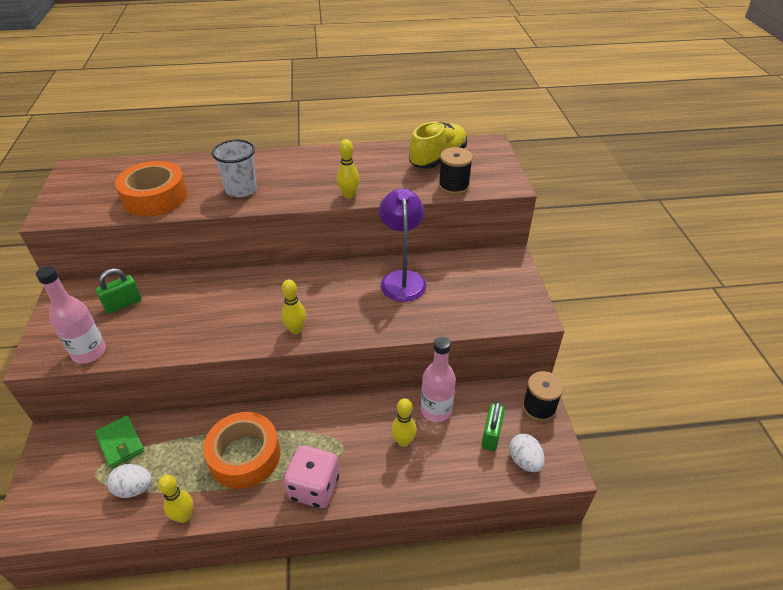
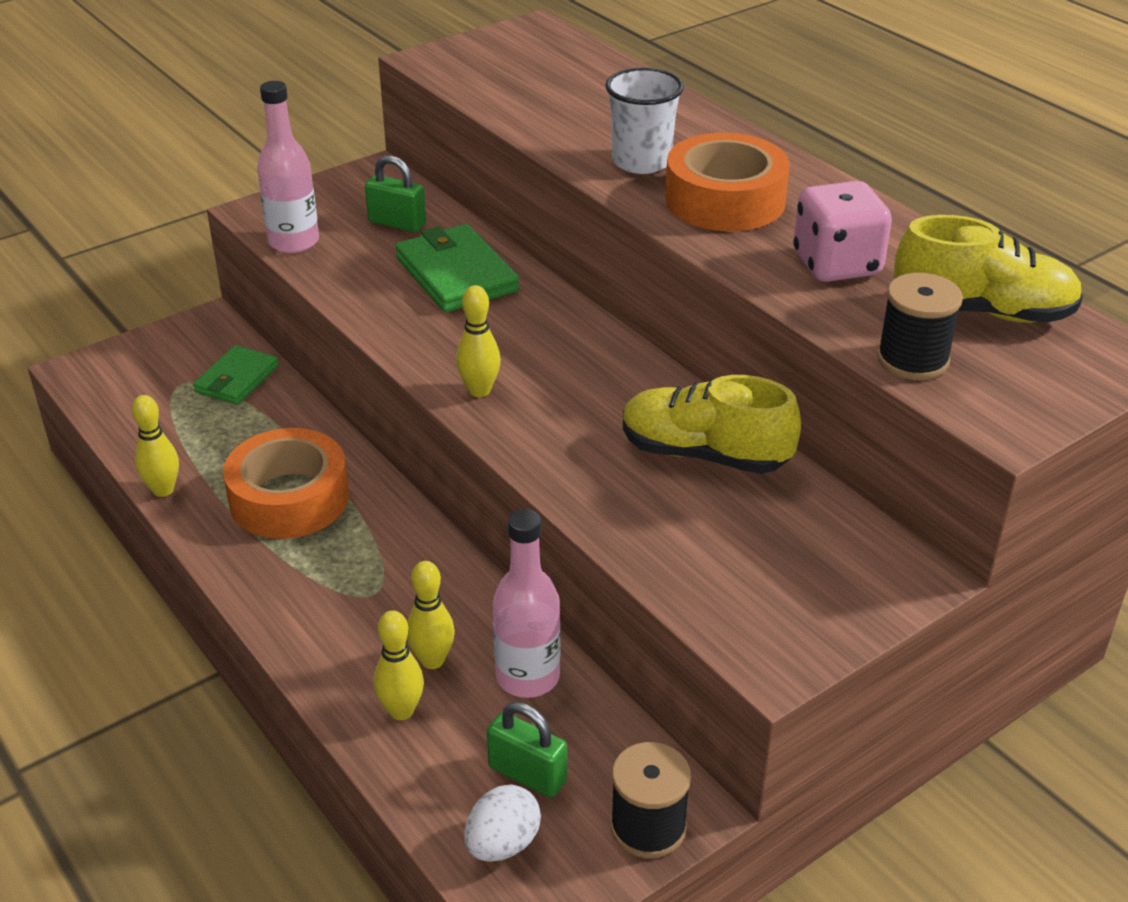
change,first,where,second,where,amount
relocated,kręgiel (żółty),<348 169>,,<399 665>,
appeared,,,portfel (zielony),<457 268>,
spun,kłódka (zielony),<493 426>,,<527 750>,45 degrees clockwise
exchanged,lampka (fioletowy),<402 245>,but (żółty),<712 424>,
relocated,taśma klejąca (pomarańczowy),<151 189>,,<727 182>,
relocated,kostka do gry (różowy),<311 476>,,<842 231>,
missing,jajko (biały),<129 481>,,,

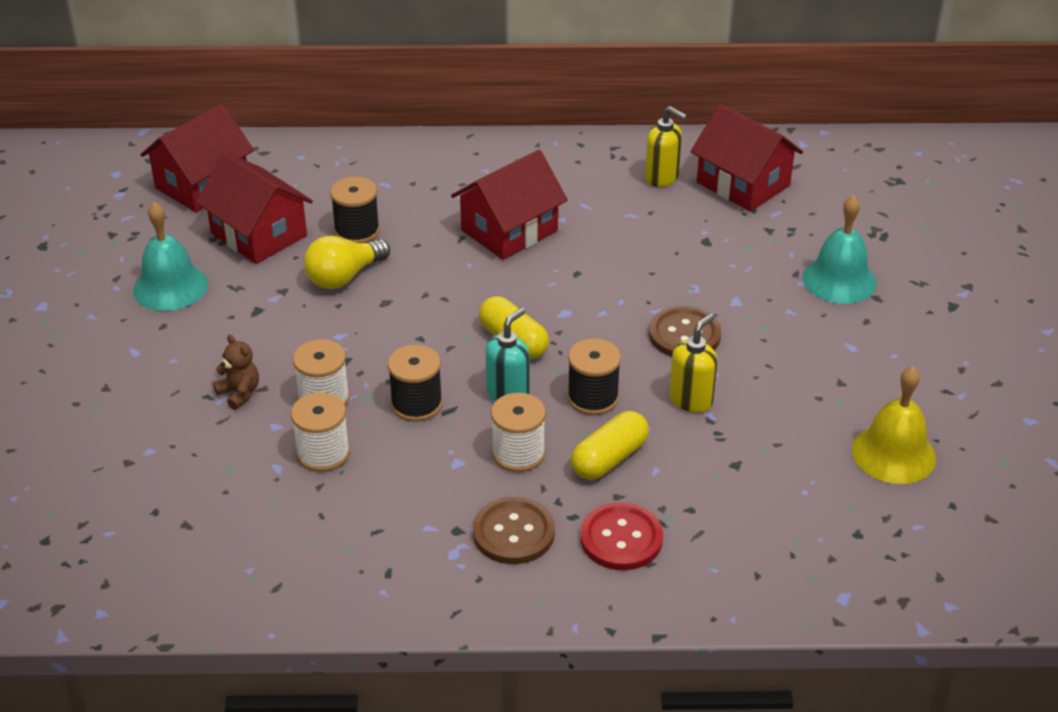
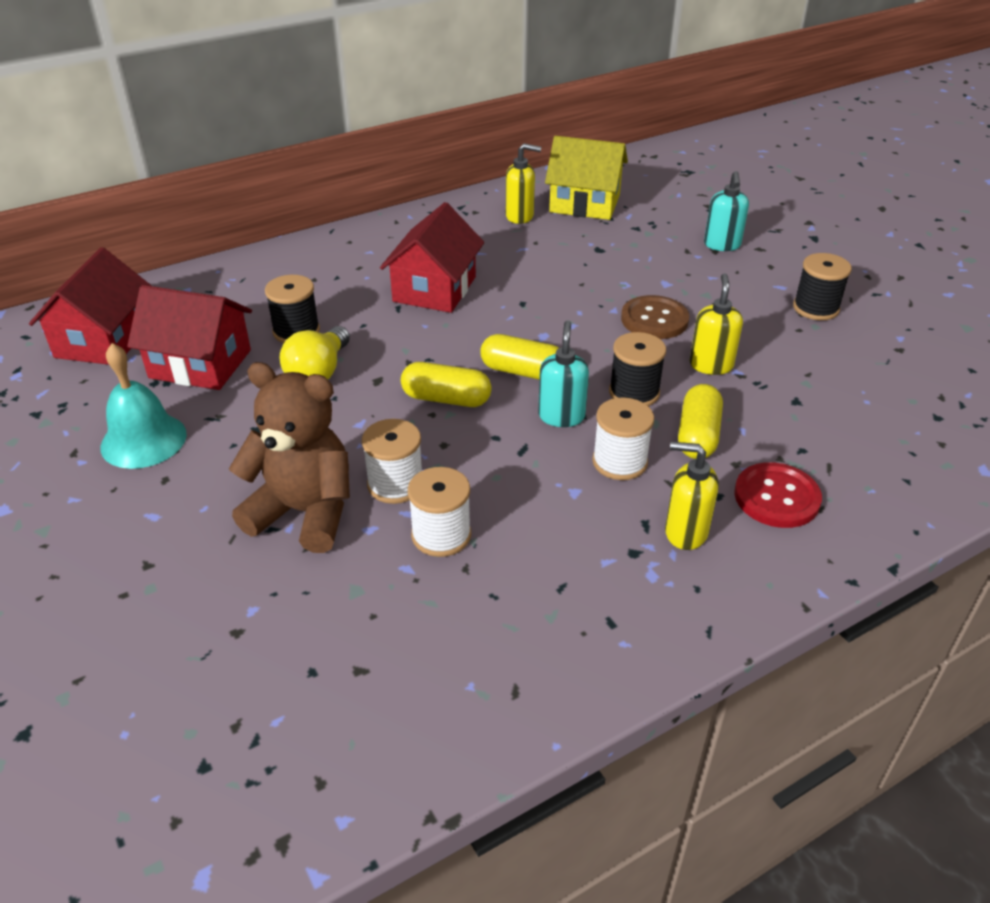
change,first,where,second,where,amount
size,miś (brązowy),<236 372>,,<289 457>,x2.23
appeared,,,kapsułka (żółty),<446 384>,
colour,domek (czerwony),<746 157>,domek (żółty),<586 178>,
exchanged,guzik (brązowy),<514 530>,dozownik mydła (żółty),<692 496>,
exchanged,dzwonek (turkusowy),<840 249>,dozownik mydła (turkusowy),<726 211>,
relocated,szpulka (czarny),<415 383>,,<822 286>,
missing,dzwonek (żółty),<894 425>,,,

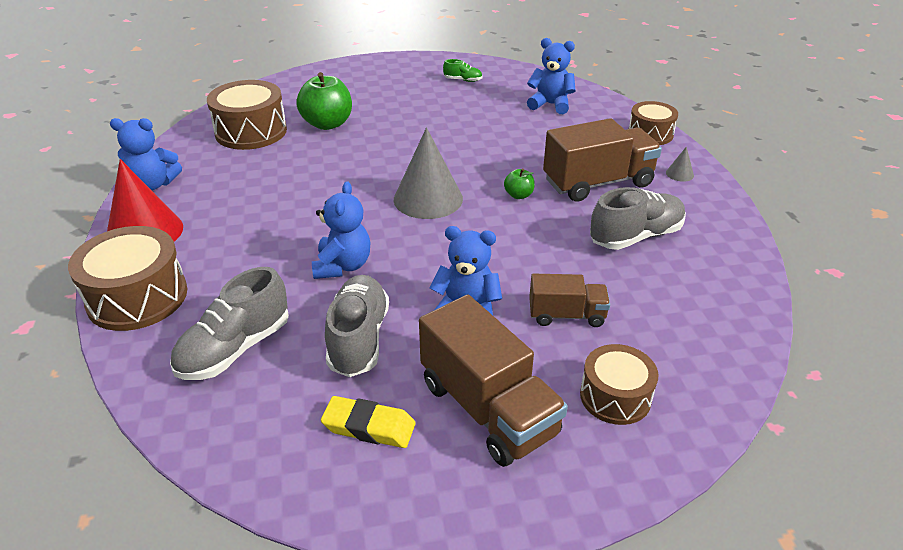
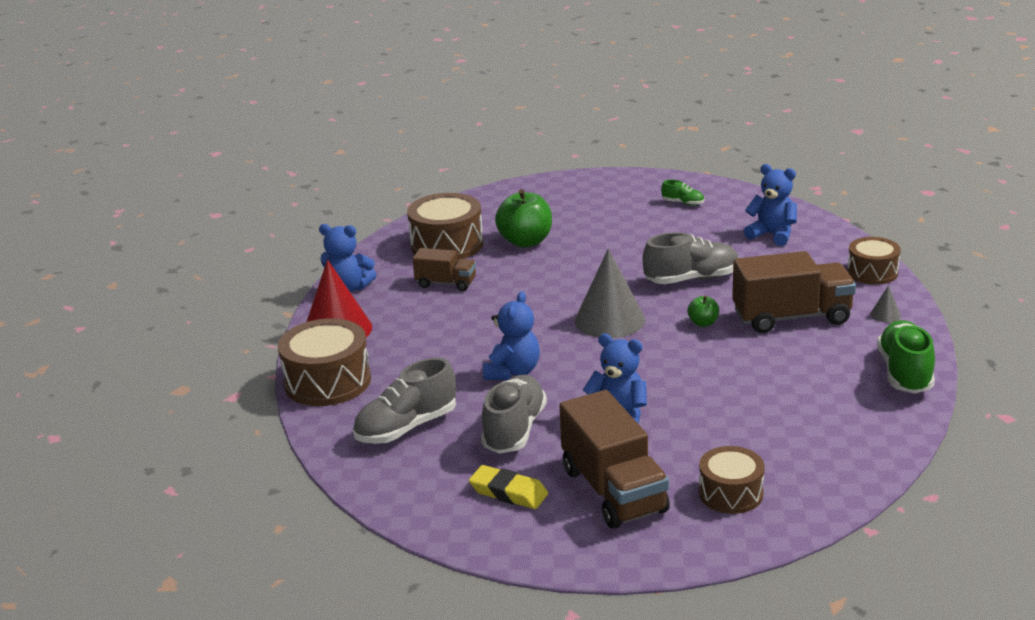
change,first,where,second,where,amount
relocated,ciężarówka (brązowy),<569 300>,,<444 269>,
relocated,but (szary),<638 218>,,<691 258>,
appeared,,,but (zielony),<906 357>,

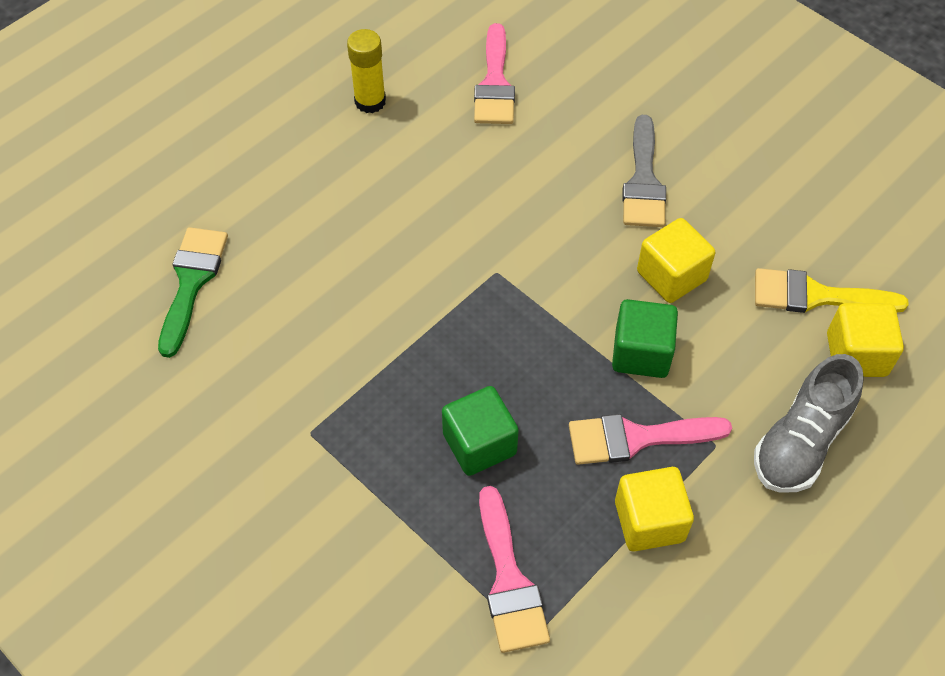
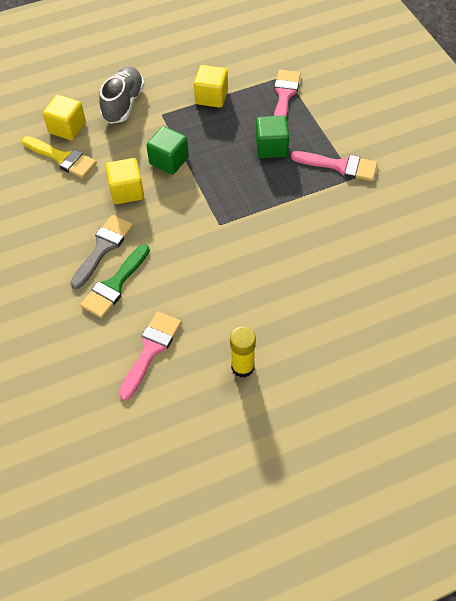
change,first,where,second,where,amount
relocated,pędzel (zielony),<193 292>,,<115 281>,
spun,but (szary),<809 423>,,<122 95>,45 degrees counterclockwise
relocated,pędzel (różowy),<650 439>,,<334 166>,

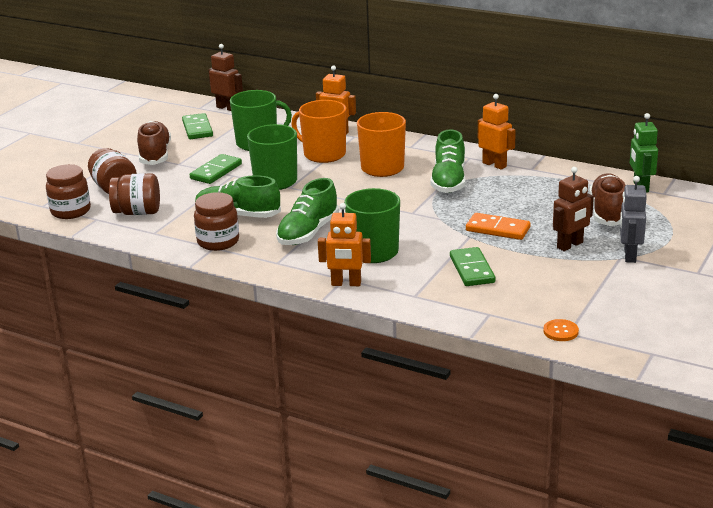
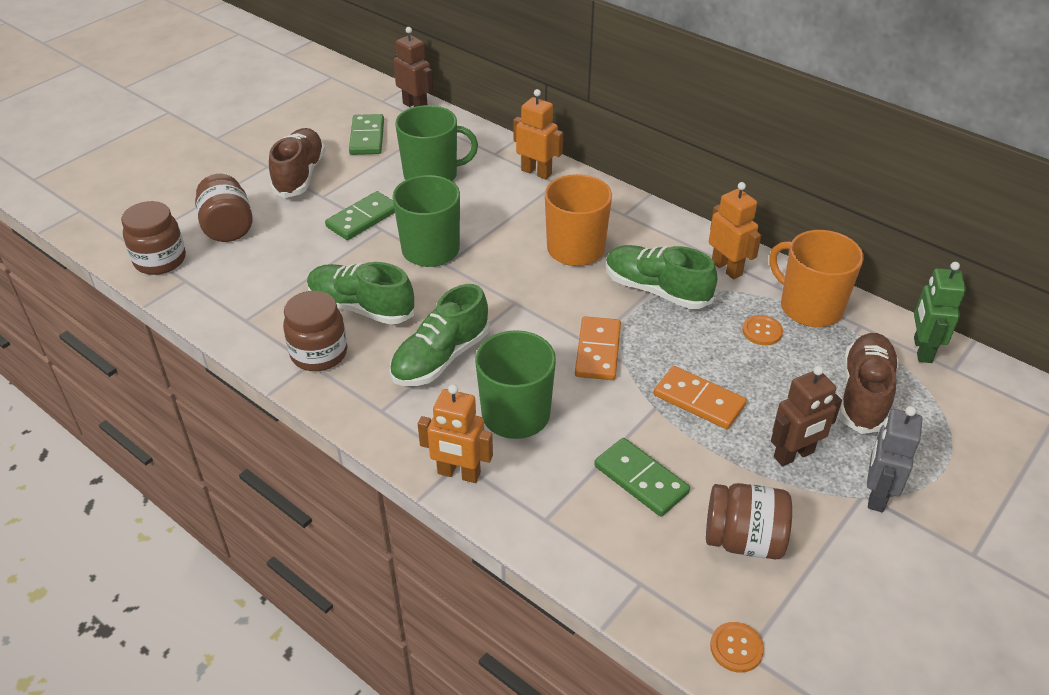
change,first,where,second,where,amount
appeared,,,kostka domina (pomarańczowy),<598 348>,
spun,kostka domina (zielony),<472 266>,,<642 477>,45 degrees counterclockwise
spun,but (zielony),<448 161>,,<661 277>,105 degrees clockwise
relocated,słoik (brązowy),<134 194>,,<749 521>,
appeared,,,guzik (pomarańczowy),<762 330>,
relocated,kubek (pomarańczowy),<318 131>,,<817 278>,

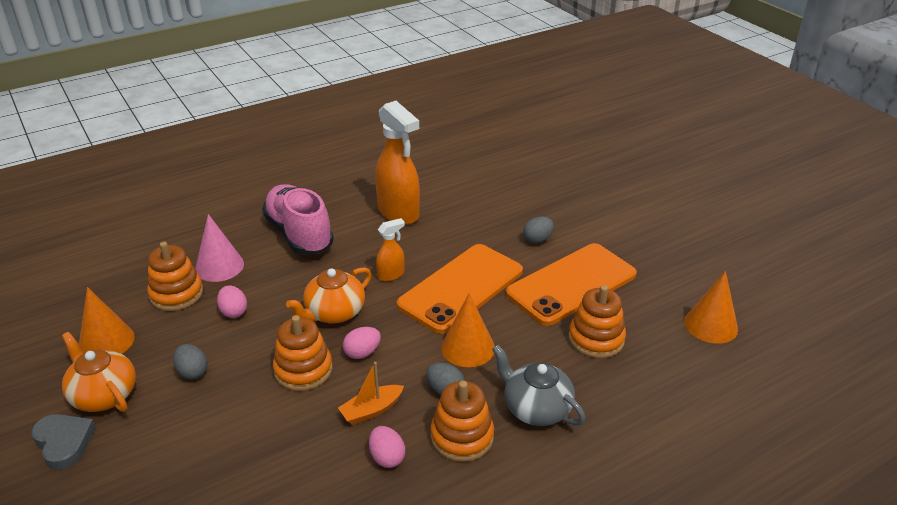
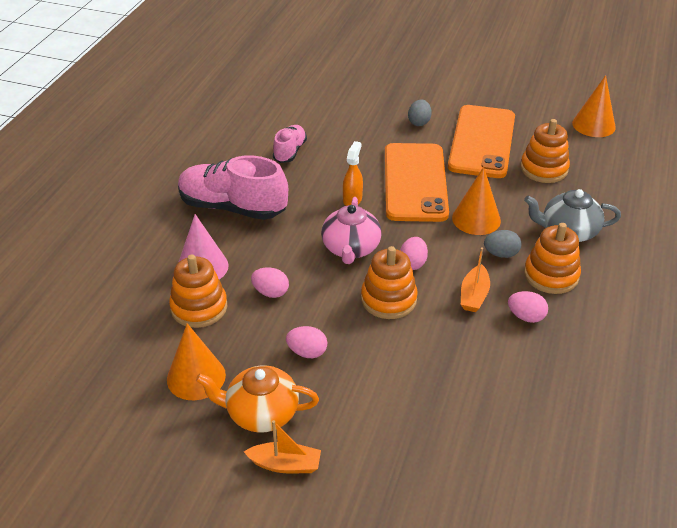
change,first,where,second,where,amount
exchanged,serce (szary),<63 442>,łódka (pomarańczowy),<282 446>,
exchanged,spryskiwacz (pomarańczowy),<397 163>,but (różowy),<290 144>,
colour,jajko (szary),<190 361>,jajko (różowy),<306 342>,
colour,imbryk (pomarańczowy),<329 295>,imbryk (różowy),<351 230>,

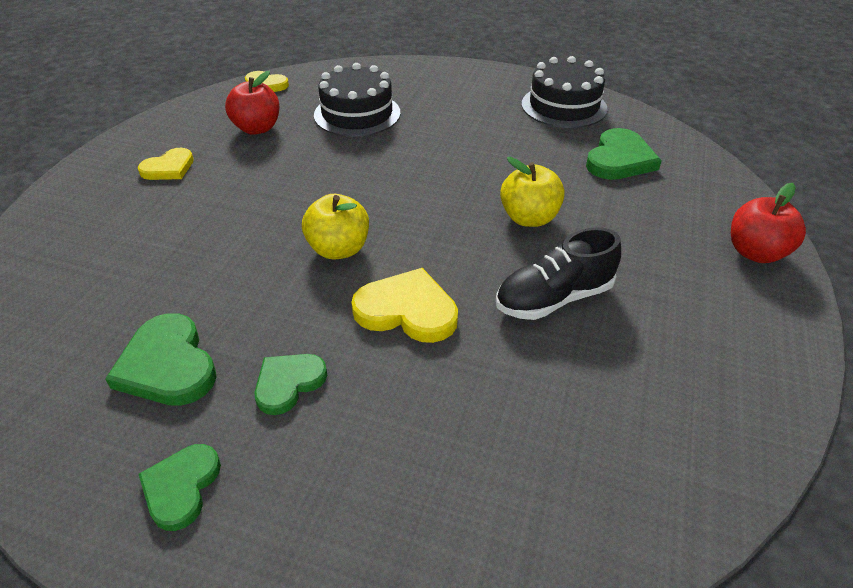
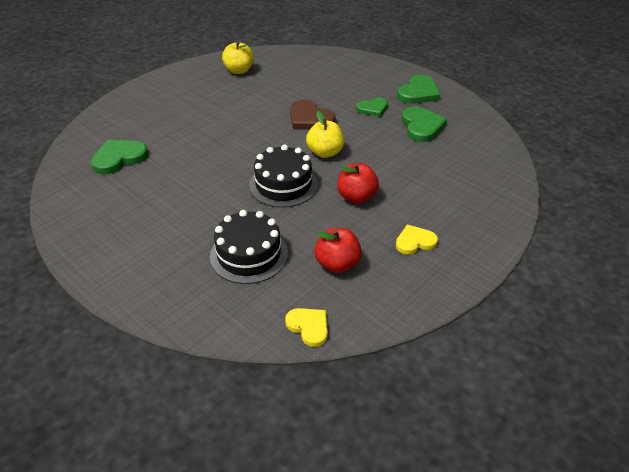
change,first,where,second,where,amount
relocated,jabłko (żółty),<532 192>,,<238 57>,
relocated,tort (czarny),<565 92>,,<283 176>,
colour,serce (żółty),<404 305>,serce (brązowy),<313 115>,
relocated,jabłko (czerwony),<768 223>,,<358 183>,
size,serce (zielony),<180 487>,,<419 89>,x1.52
missing,but (czarny),<558 273>,,,

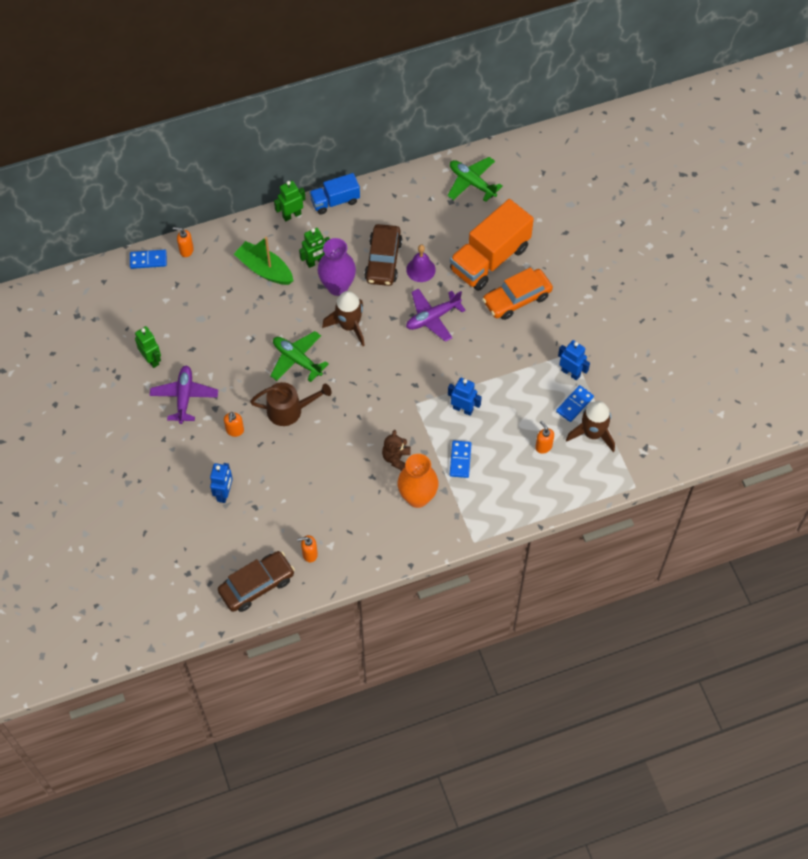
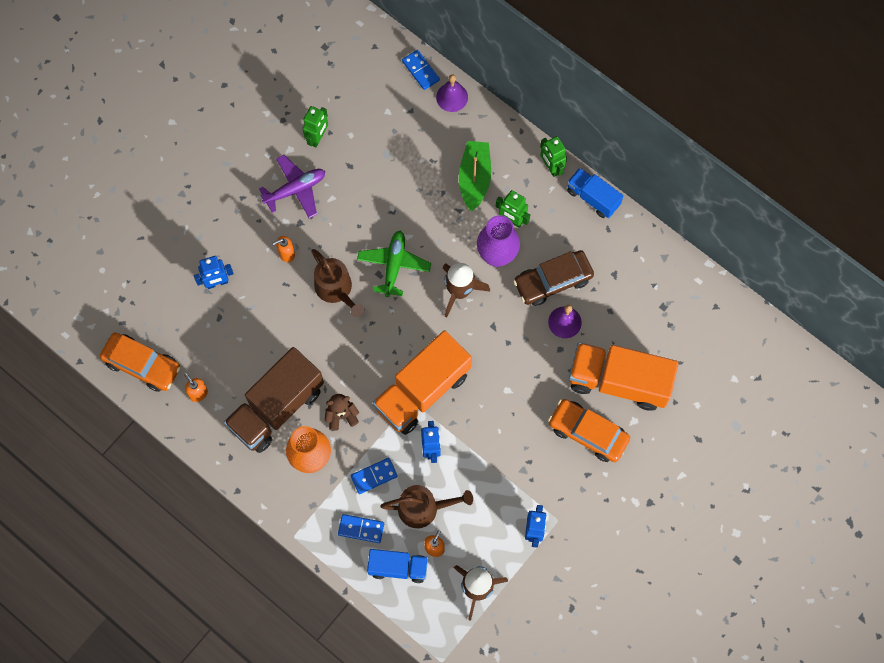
change,first,where,second,where,amount
colour,samochód (brązowy),<256 581>,samochód (pomarańczowy),<140 362>,
appeared,,,ciężarówka (brązowy),<274 400>,
relocated,kostka domina (niebieski),<575 403>,,<361 528>,
appeared,,,ciężarówka (niebieski),<397 566>,
appeared,,,ciężarówka (pomarańczowy),<422 382>,
appeared,,,konewka (brązowy),<426 506>,
exchanged,dozownik mydła (pomarańczowy),<183 242>,dzwonek (fioletowy),<452 93>,
spun,robot (zielony),<289 201>,,<553 156>,150 degrees counterclockwise
missing,samolot (fioletowy),<436 315>,,,
missing,samolot (zielony),<475 179>,,,

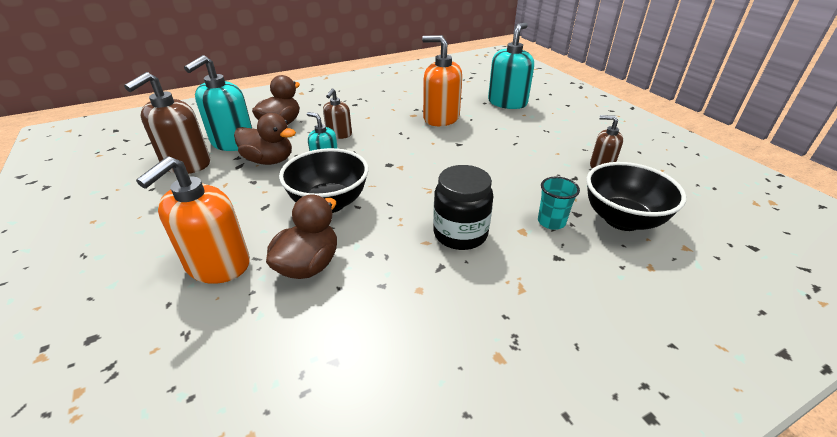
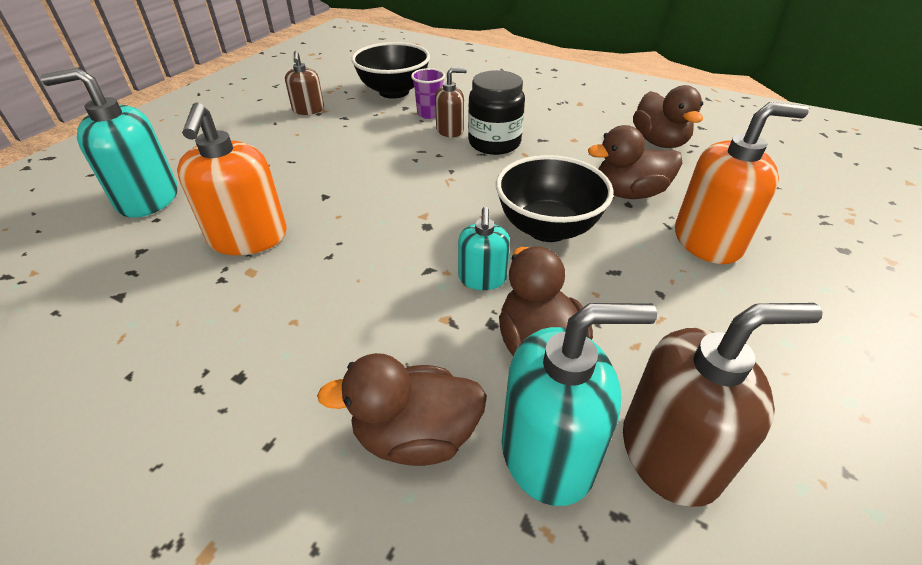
change,first,where,second,where,amount
colour,szklanka (turkusowy),<559 203>,szklanka (fioletowy),<428 93>,
relocated,dozownik mydła (brązowy),<337 113>,,<451 102>,
appeared,,,kaczka (brązowy),<668 116>,

